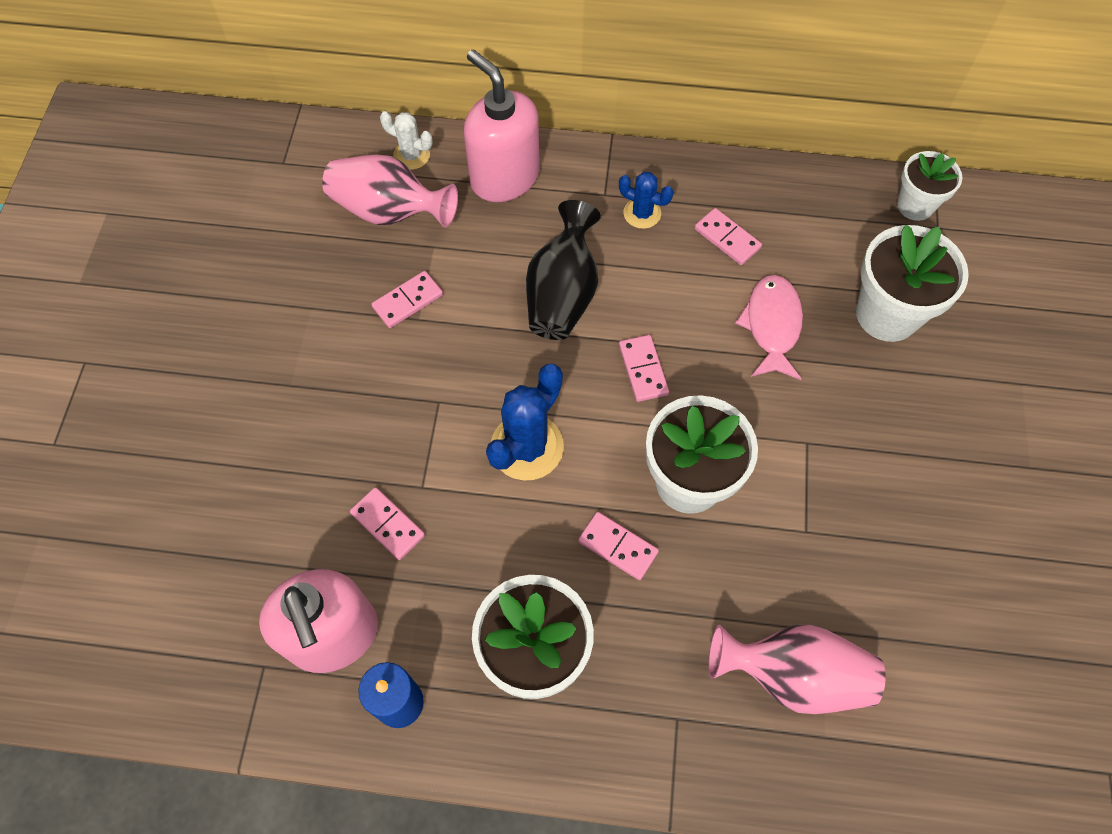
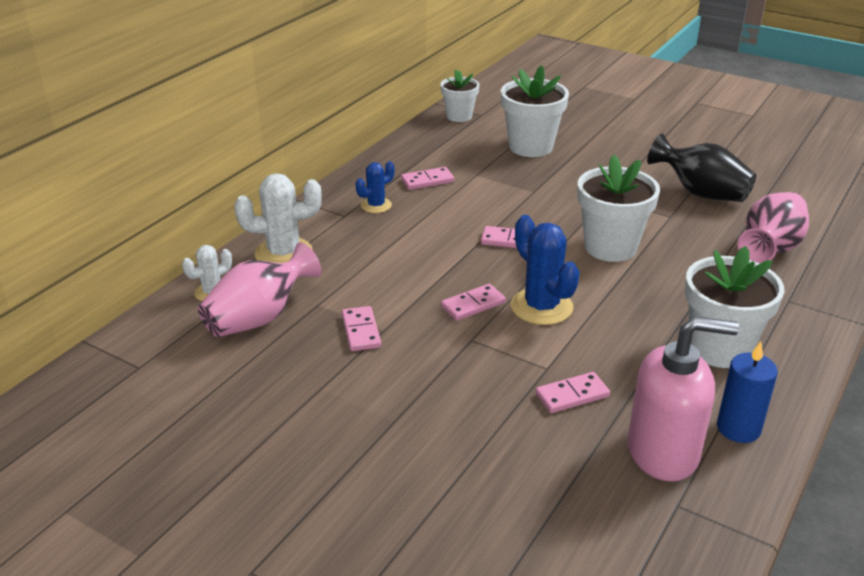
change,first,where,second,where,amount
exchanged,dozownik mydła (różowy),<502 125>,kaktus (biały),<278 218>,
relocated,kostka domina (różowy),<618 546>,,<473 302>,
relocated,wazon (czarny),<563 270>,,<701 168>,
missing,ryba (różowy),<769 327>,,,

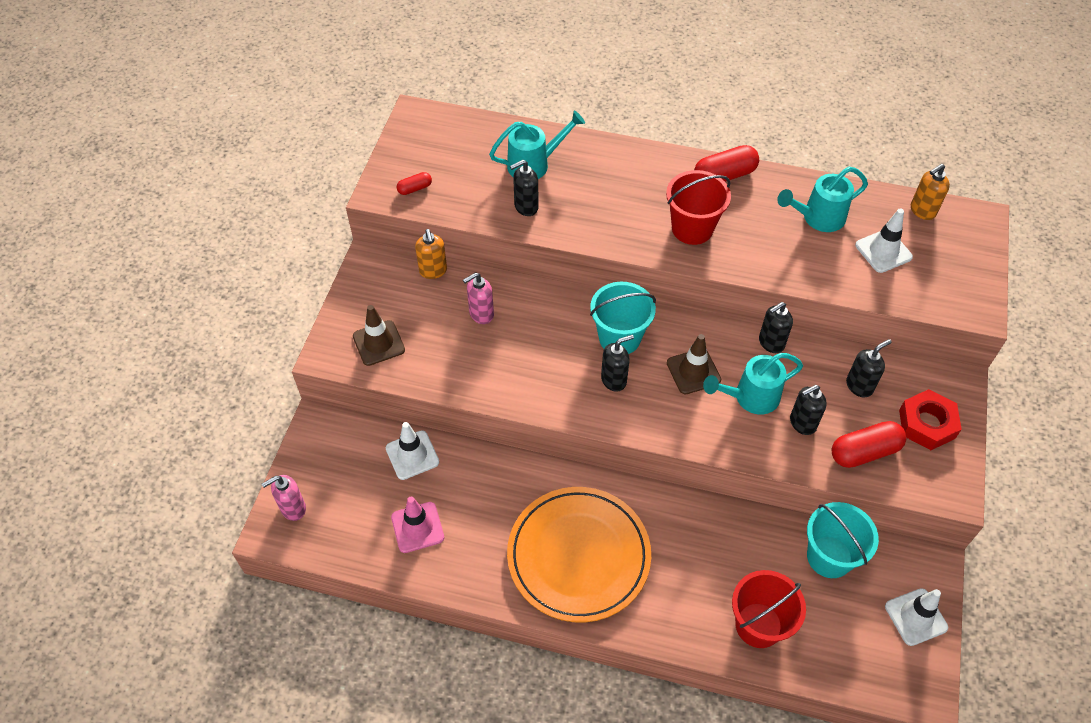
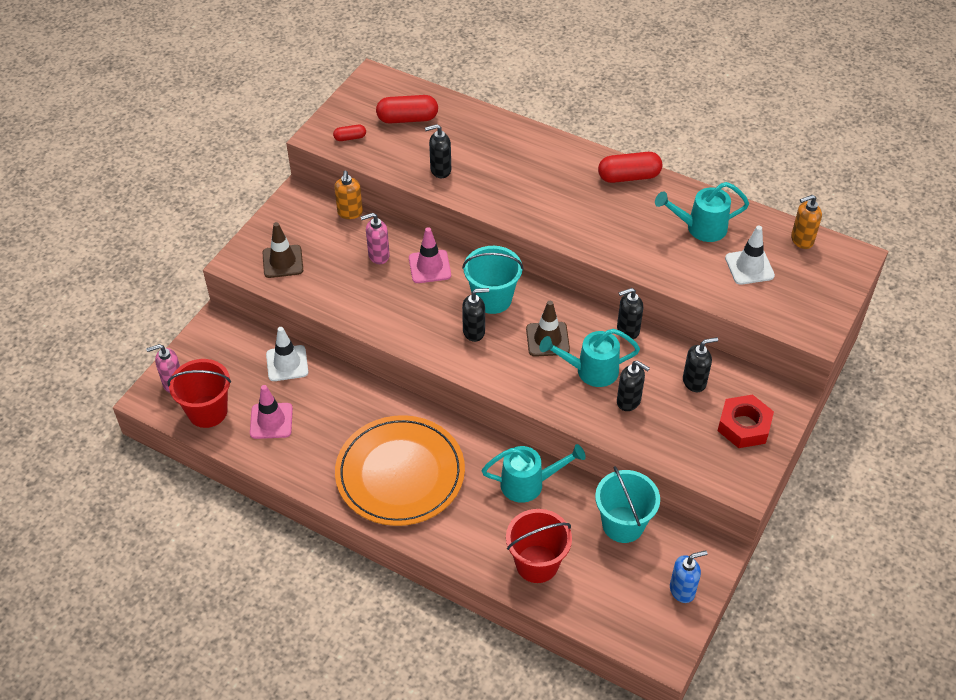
change,first,where,second,where,amount
relocated,wiadro (czerwony),<698 207>,,<199 393>,
relocated,kapsułka (czerwony),<869 444>,,<407 109>,
appeared,,,pachołek (różowy),<430 255>,
relocated,konewka (turkusowy),<537 145>,,<534 473>,
spun,dozownik mydła (czarny),<808 410>,,<633 385>,135 degrees counterclockwise
exchanged,pachołek (biały),<916 617>,dozownik mydła (niebieski),<688 576>,

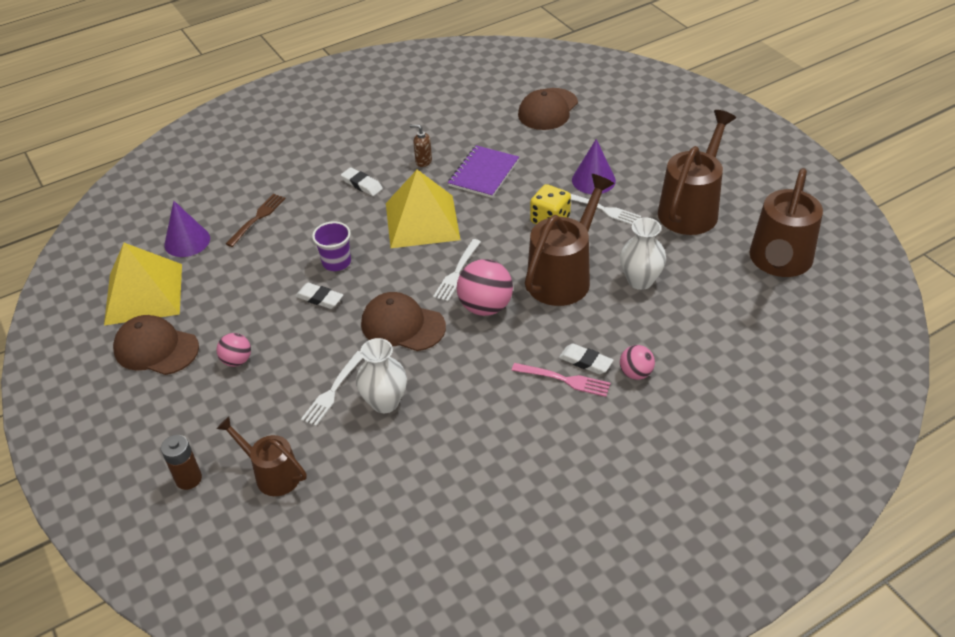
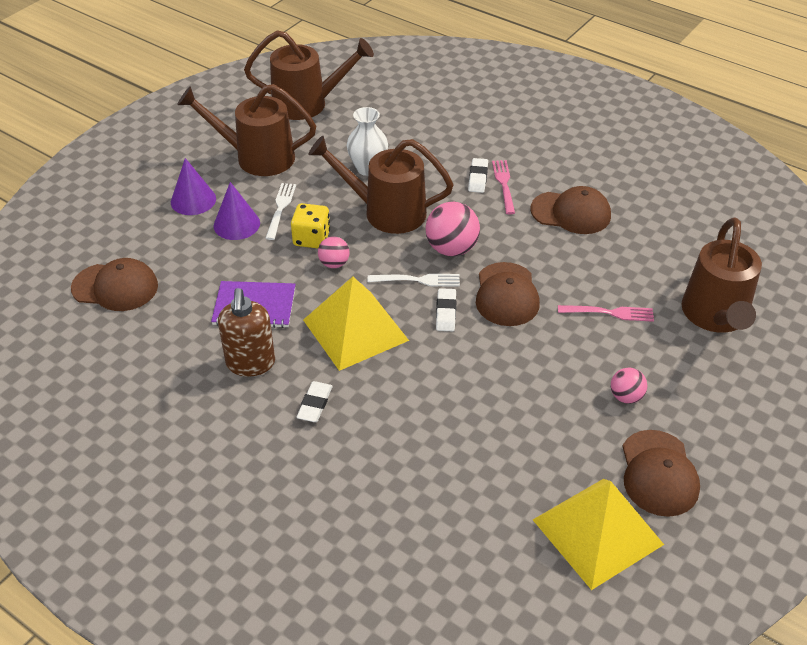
change,first,where,second,where,amount
relocated,stożek (fioletowy),<187 229>,,<193 186>,
size,dozownik mydła (brązowy),<421 145>,,<246 332>,x1.97
relocated,piłka (różowy),<637 362>,,<334 252>,
relocated,gumka do mazania (biały),<319 296>,,<446 309>,
appeared,,,czapka (brązowy),<571 210>,
colour,widelec (biały),<331 388>,widelec (różowy),<606 313>,
size,konewka (brązowy),<262 456>,,<722 275>,x1.68
missing,bateria (brązowy),<181 462>,,,
missing,widelec (brązowy),<256 220>,,,
missing,szklanka (fioletowy),<331 246>,,,
missing,wazon (biały),<381 375>,,,

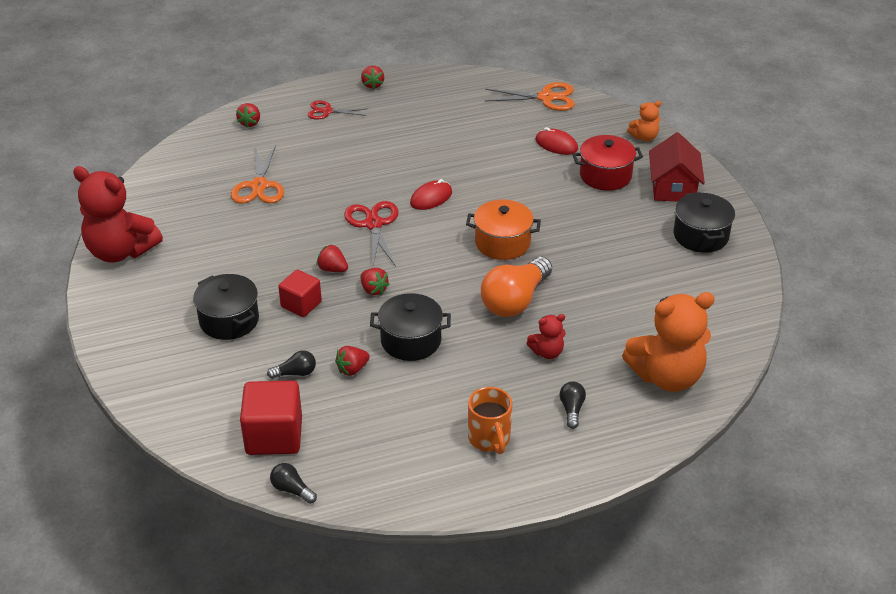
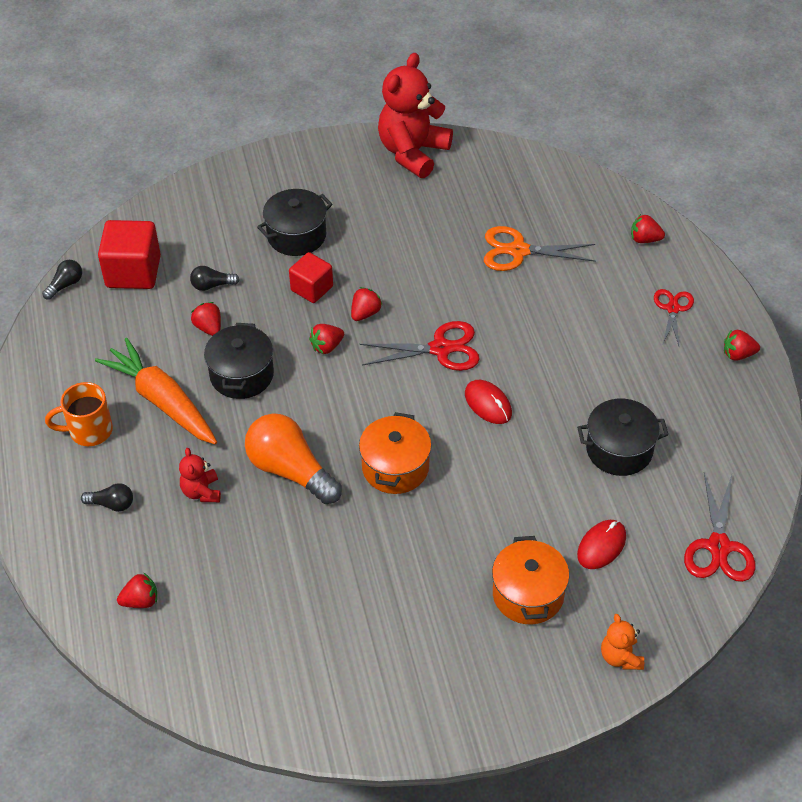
change,first,where,second,where,amount
appeared,,,marchewka (pomarańczowy),<156 391>,
exchanged,miś (pomarańczowy),<668 342>,truskawka (czerwony),<137 590>,
spun,żarówka (czarny),<291 364>,,<215 278>,90 degrees clockwise
colour,garnek (czerwony),<607 163>,garnek (pomarańczowy),<530 580>,
relocated,garnek (czarny),<704 222>,,<622 437>,
colour,nożyczki (pomarańczowy),<530 96>,nożyczki (czerwony),<719 527>,
missing,domek (czerwony),<677 166>,,,

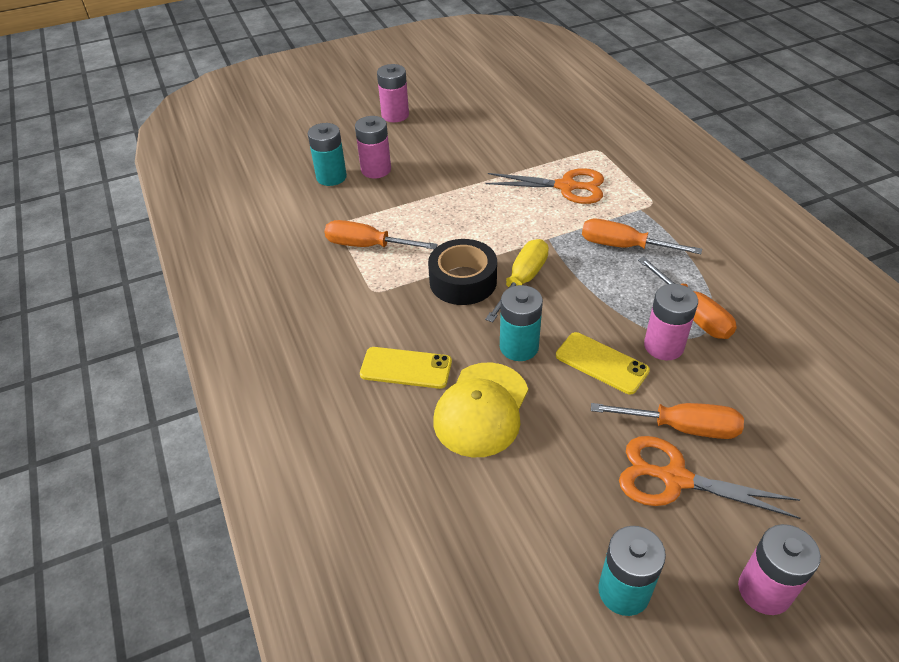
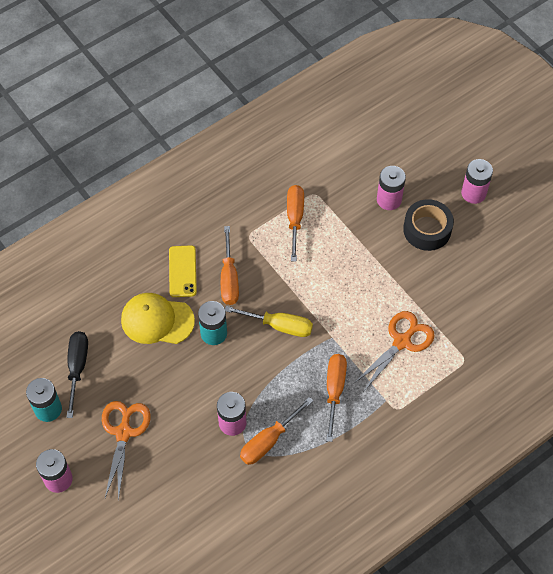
change,first,where,second,where,amount
appeared,,,śrubokręt (czarny),<77 374>,
relocated,śrubokręt (pomarańczowy),<667 421>,,<230 265>,
spun,nożyczki (pomarańczowy),<545 186>,,<394 351>,135 degrees counterclockwise
relocated,taśma klejąca (czarny),<462 272>,,<428 225>,
missing,bateria (turkusowy),<327 154>,,,
missing,telefon (żółty),<603 363>,,,

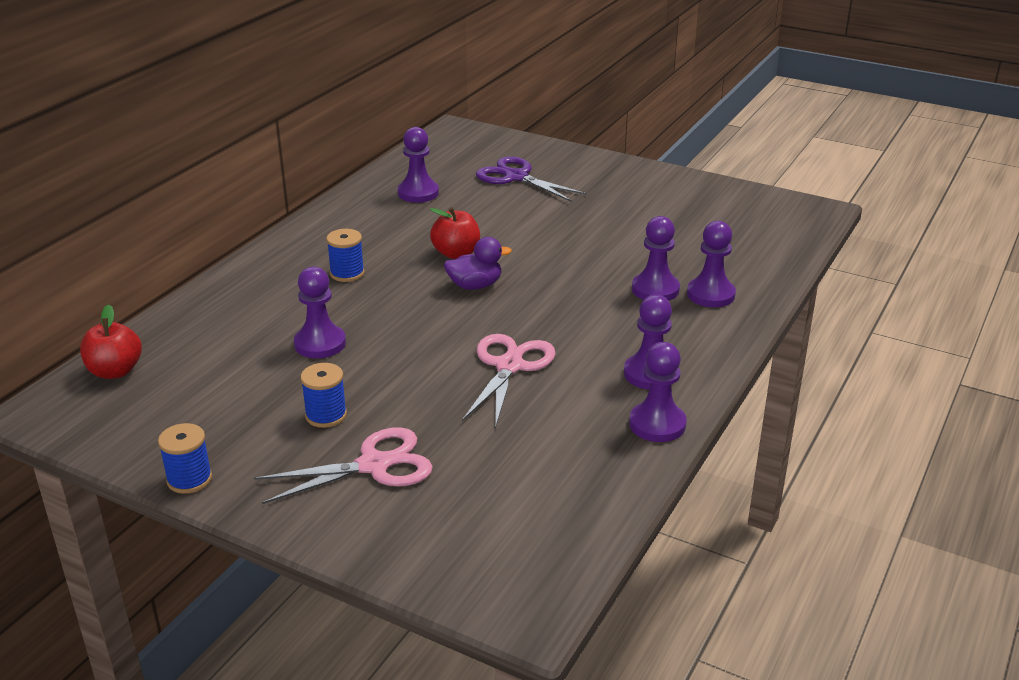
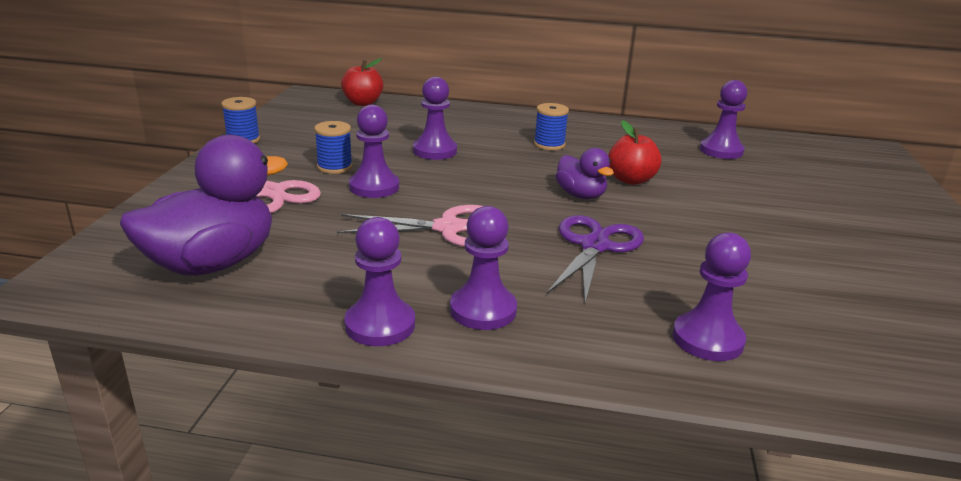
change,first,where,second,where,amount
appeared,,,kaczka (fioletowy),<204 205>,
relocated,pionek (fioletowy),<656 258>,,<374 151>,
relocated,nożyczki (fioletowy),<531 179>,,<595 259>,

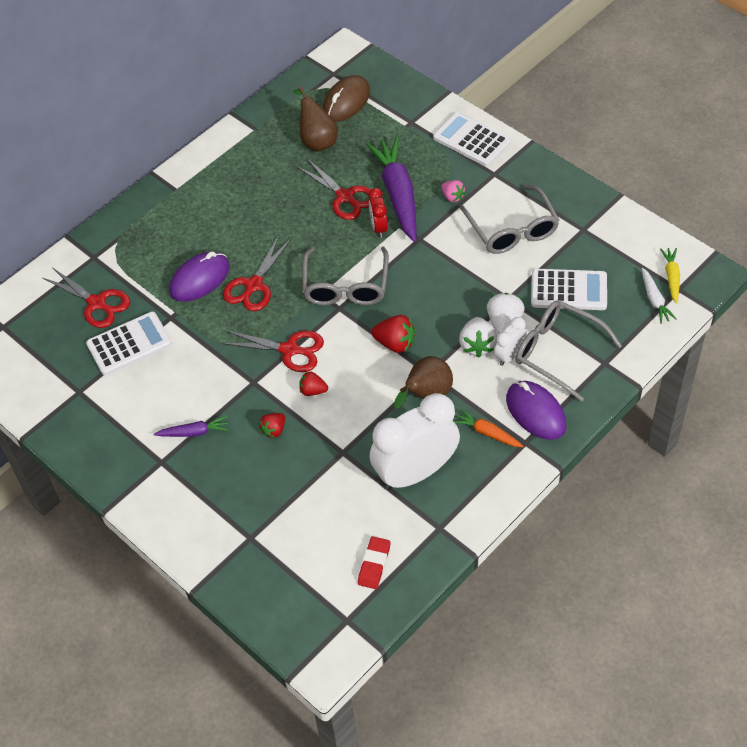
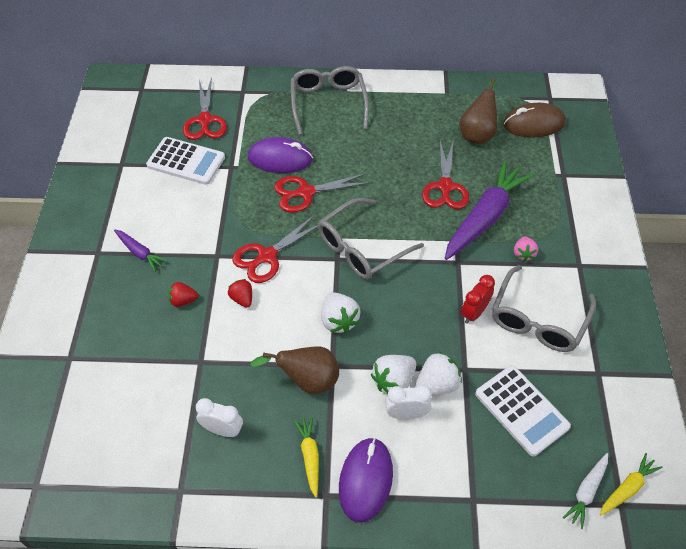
change,first,where,second,where,amount
size,budzik (biały),<415 441>,,<219 417>,x0.46
spun,nożyczki (czerwony),<272 351>,,<275 249>,75 degrees clockwise
relocated,okulary (szary),<568 351>,,<330 100>,
colour,marchewka (pomarańczowy),<489 428>,marchewka (żółty),<306 457>,
colour,truskawka (czerwony),<393 334>,truskawka (biały),<340 312>,
relocated,budzik (czerwony),<378 213>,,<478 299>,
missing,gumka do mazania (czerwony),<374 562>,,,
missing,kalkulator (biały),<472 139>,,,

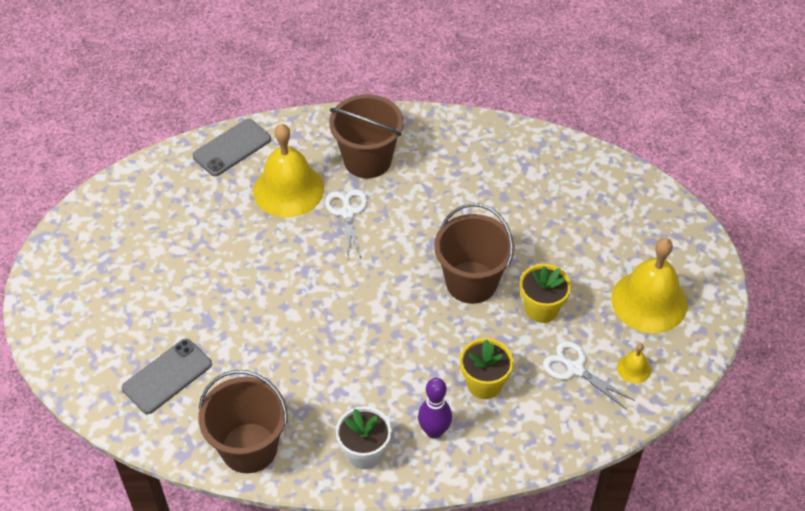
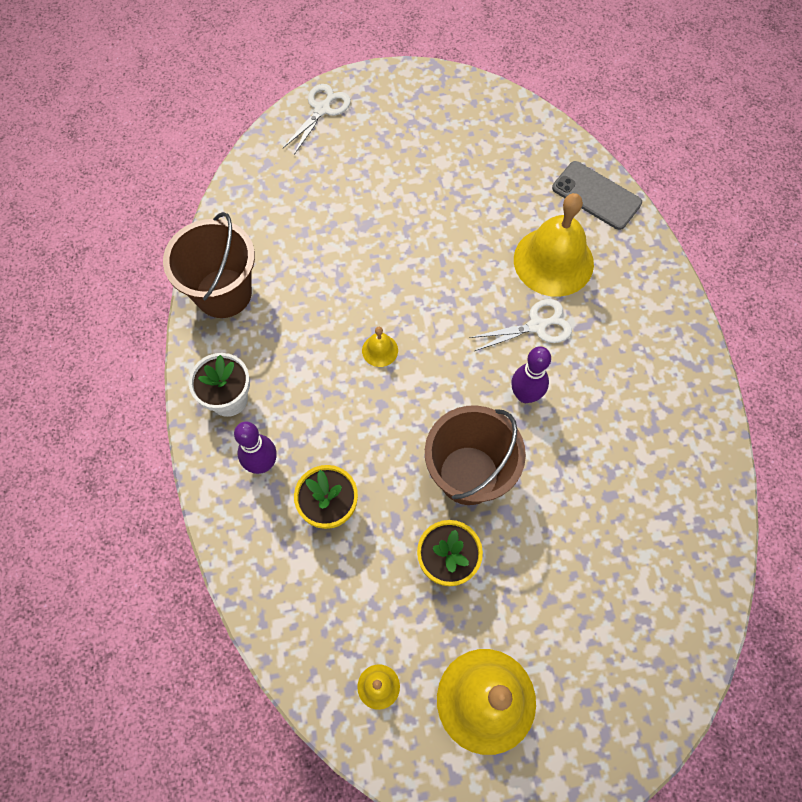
change,first,where,second,where,amount
relocated,nożyczki (biały),<589 375>,,<317 119>,
appeared,,,dzwonek (żółty),<380 347>,
appeared,,,kręgiel (fioletowy),<531 374>,
missing,telefon (szary),<167 376>,,,
missing,wiadro (brązowy),<366 136>,,,

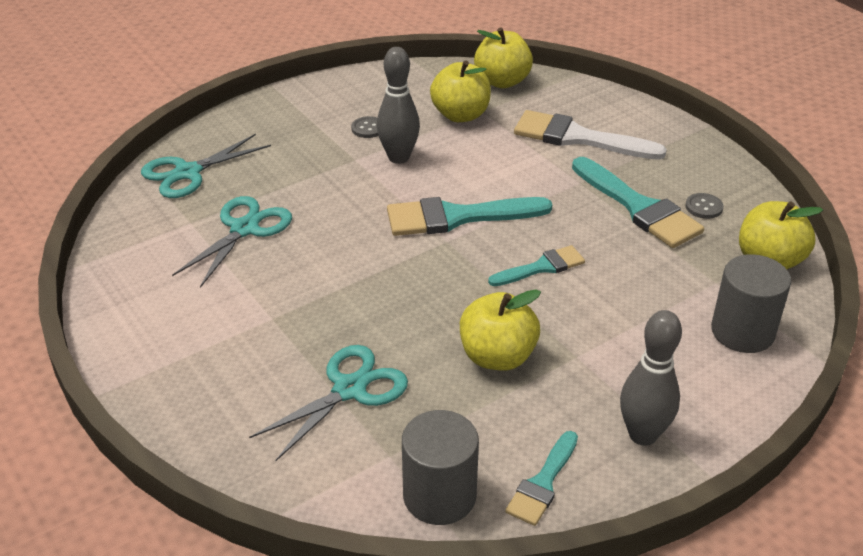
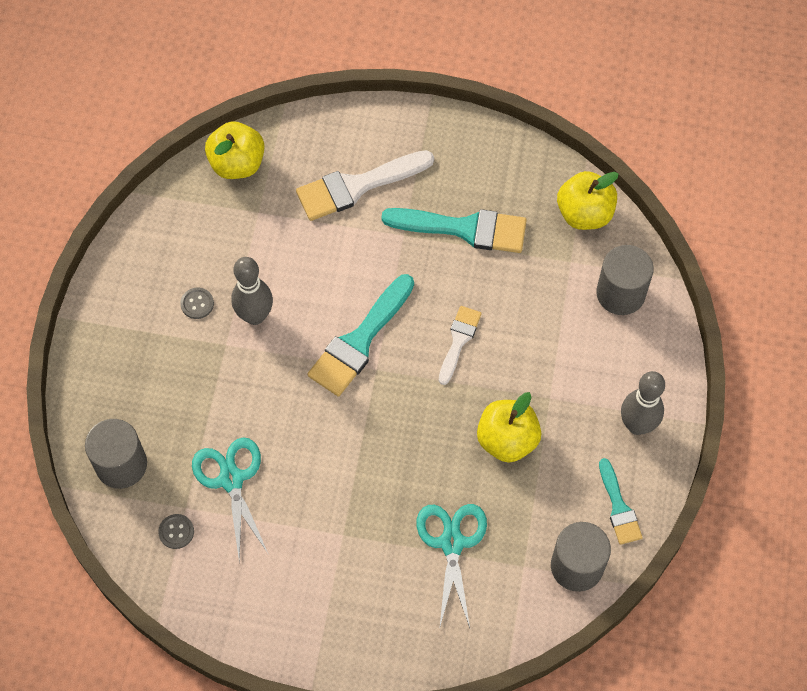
change,first,where,second,where,amount
exchanged,nożyczki (turkusowy),<206 166>,walec (szary),<116 454>,
relocated,guzik (szary),<705 206>,,<176 531>,
colour,pędzel (turkusowy),<536 265>,pędzel (biały),<460 345>,
missing,jabłko (żółty),<460 91>,,,

